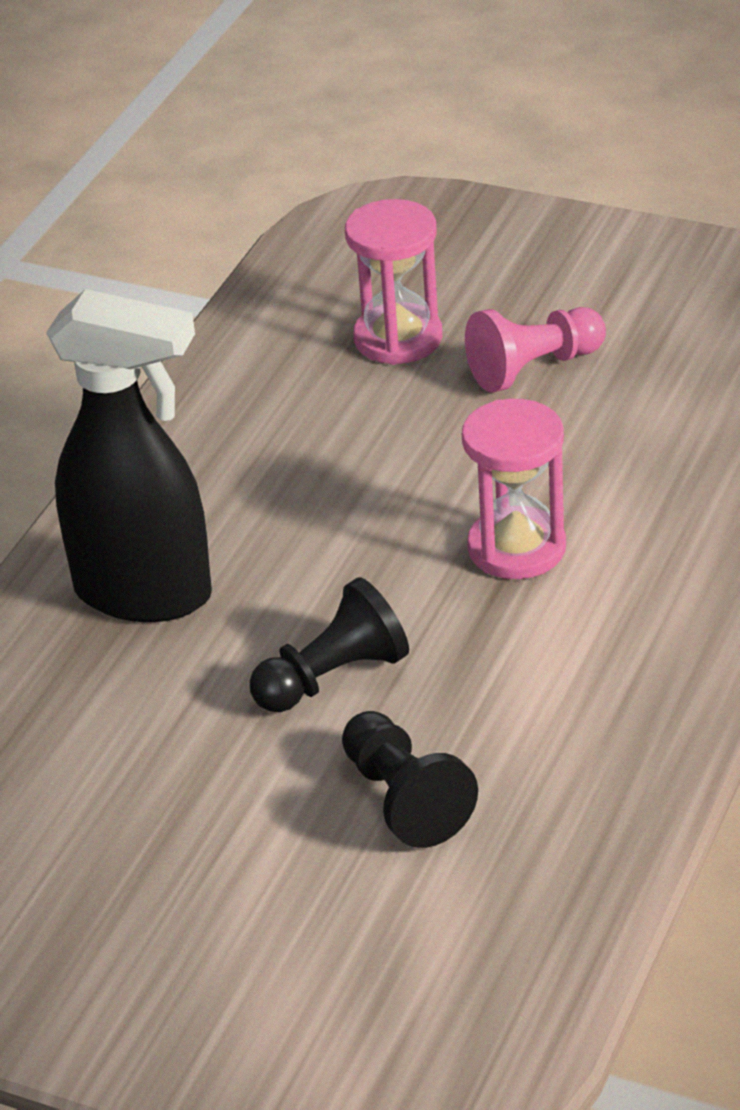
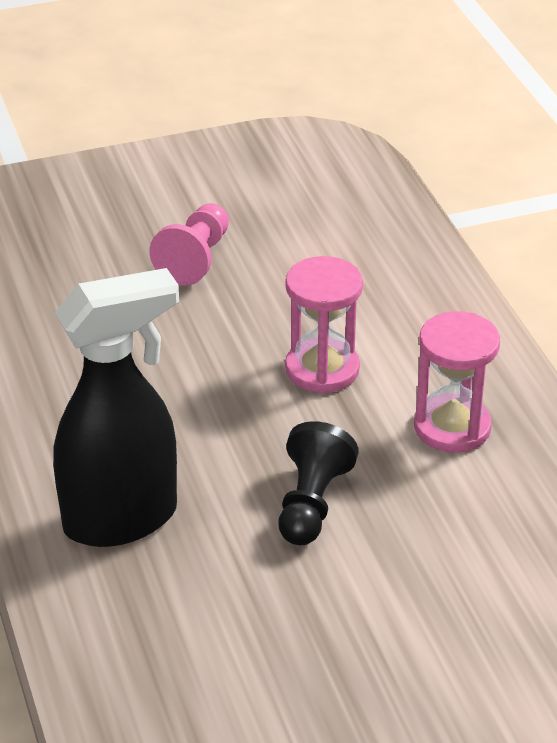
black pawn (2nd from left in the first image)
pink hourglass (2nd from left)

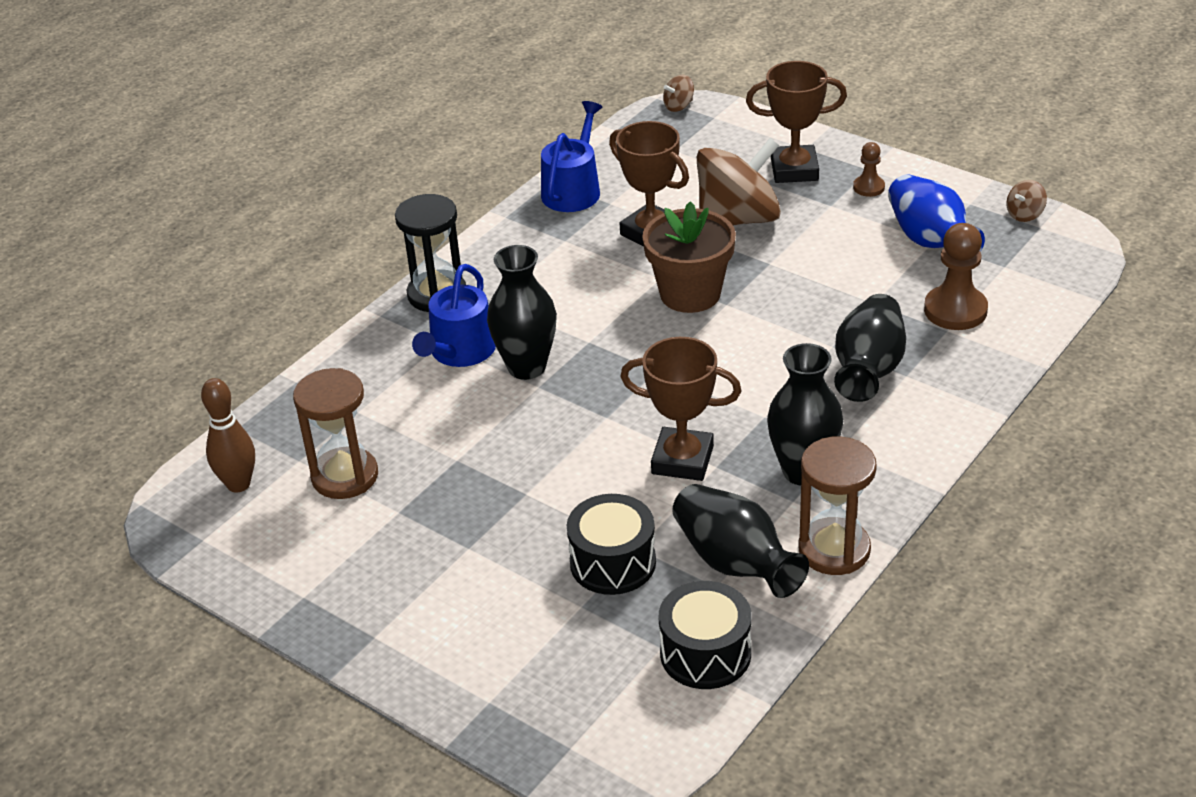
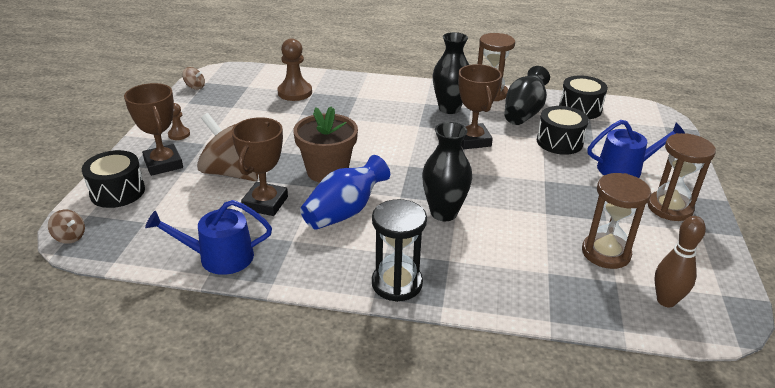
blue watering can (2nd from left)
black vase (4th from left in the first image)
blue vase
black drum (1st from left)
brown hourglass (3rd from left)

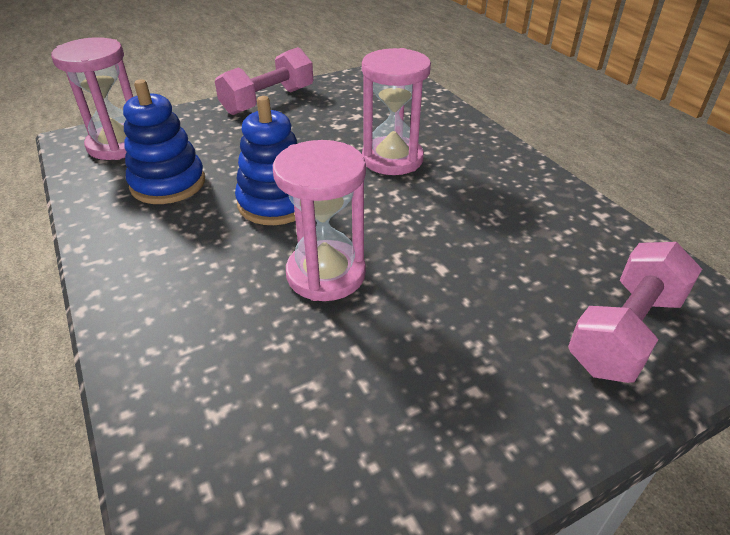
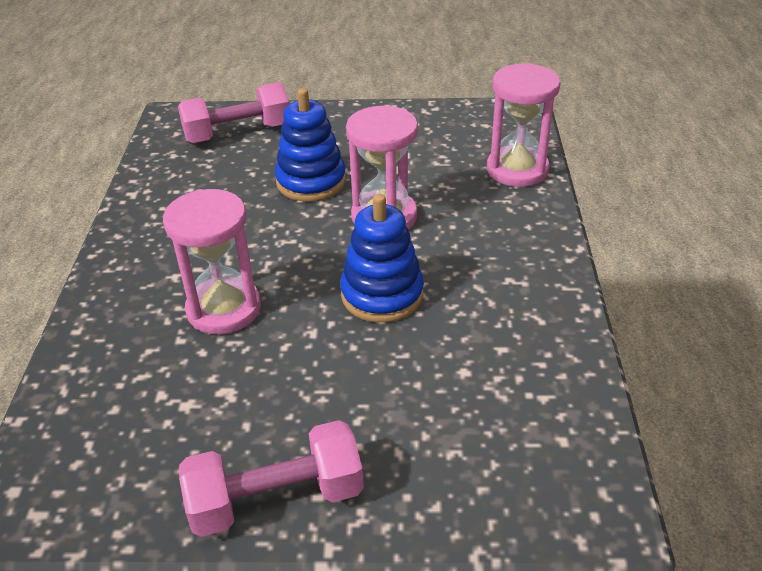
pink hourglass (3rd from left)
blue stacking toy (1st from left)

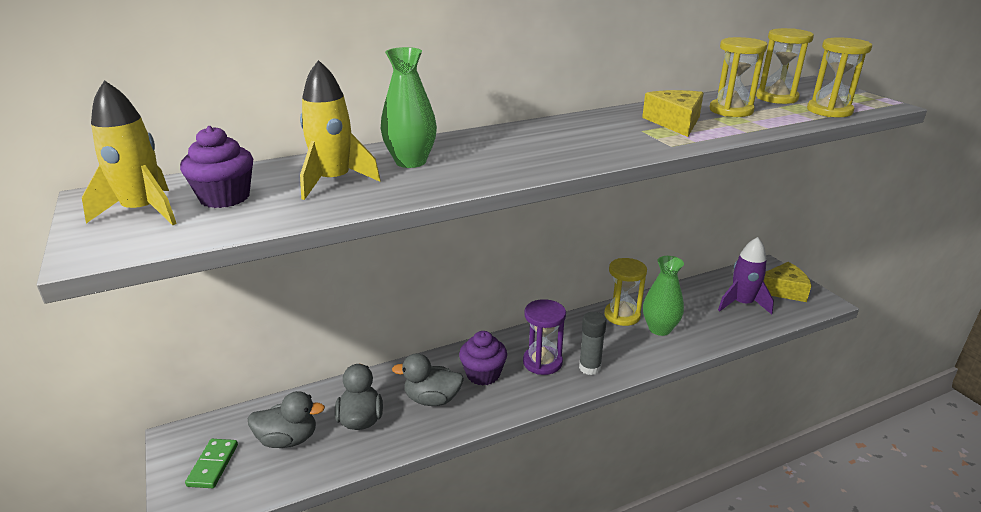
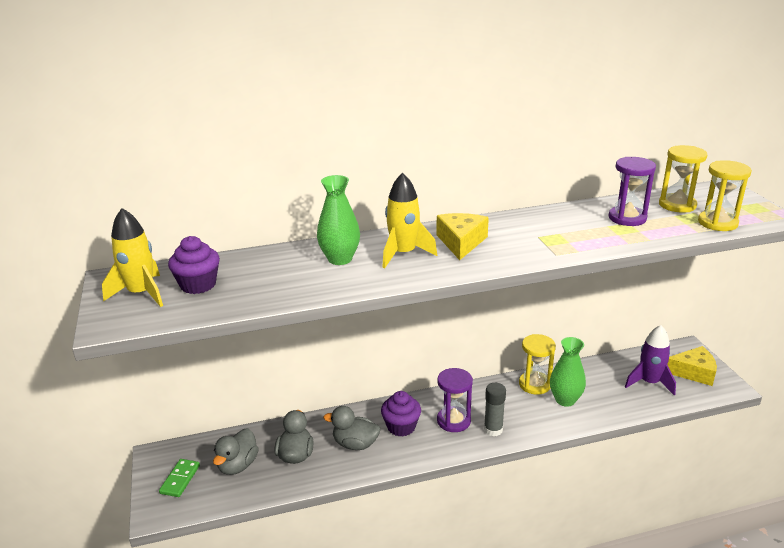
grey duck (1st from left)
yellow rocket (2nd from left)
yellow cheese (1st from left)
purple hourglass (2nd from left)

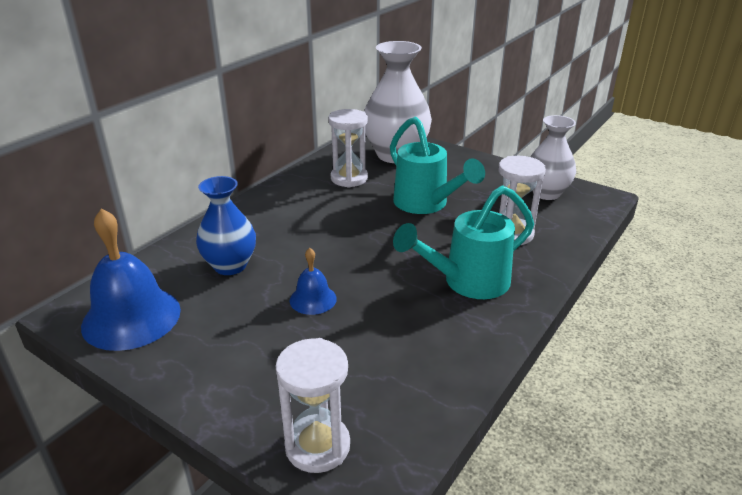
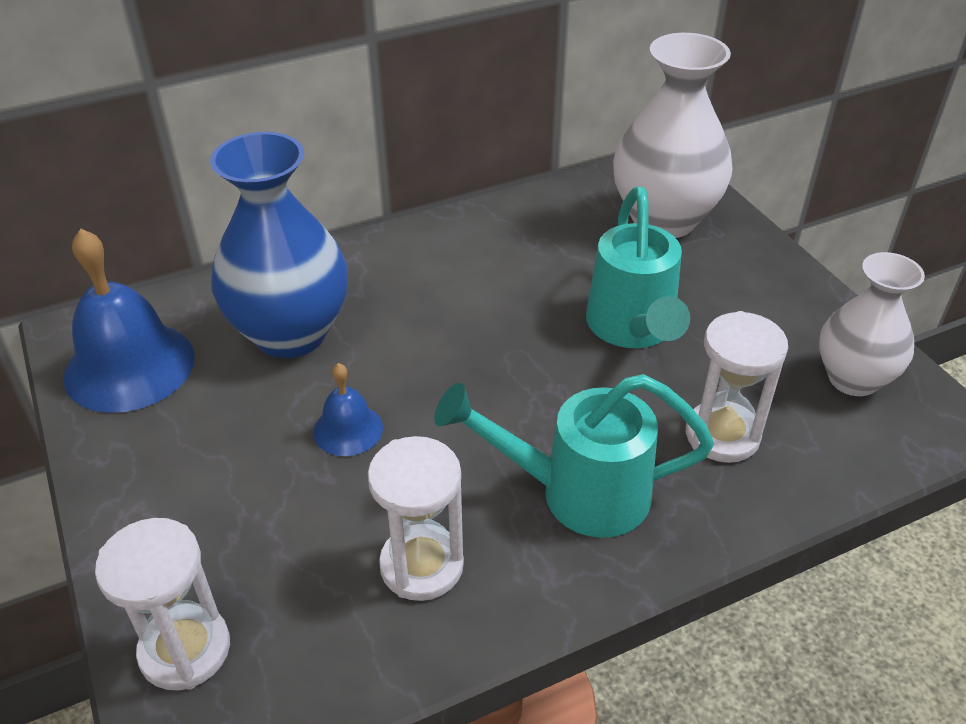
blue vase
white hourglass (2nd from left)

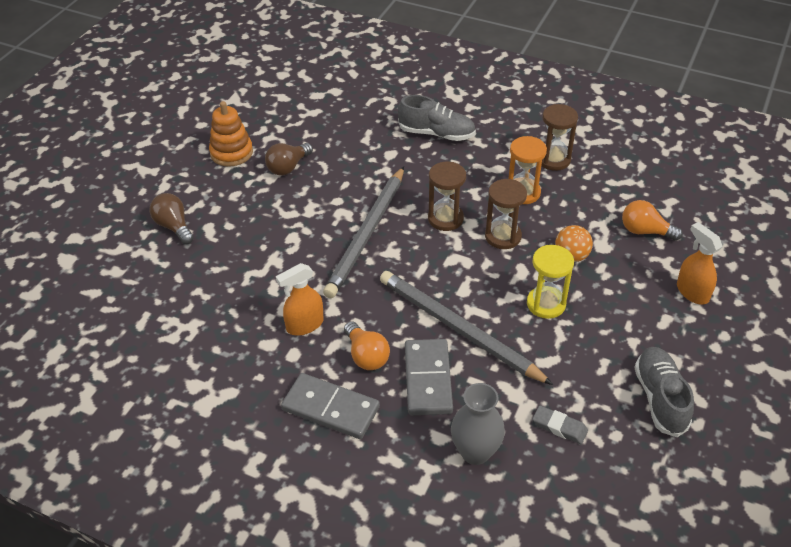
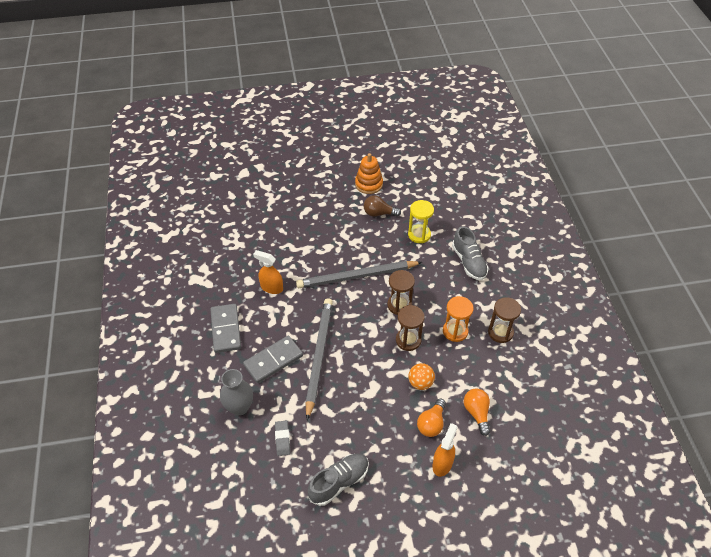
brown light bulb (1st from left in the first image)
orange light bulb (1st from left)
yellow hourglass

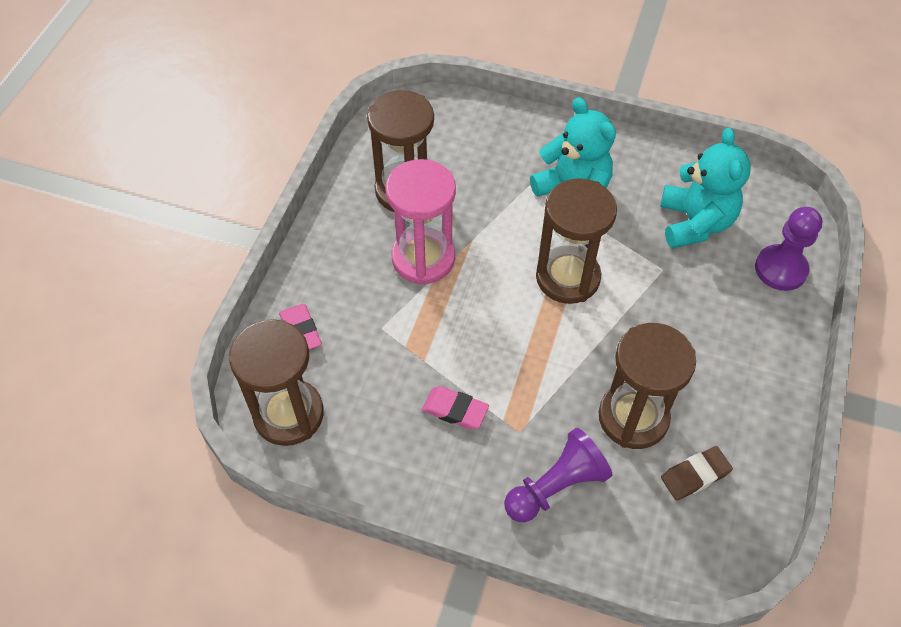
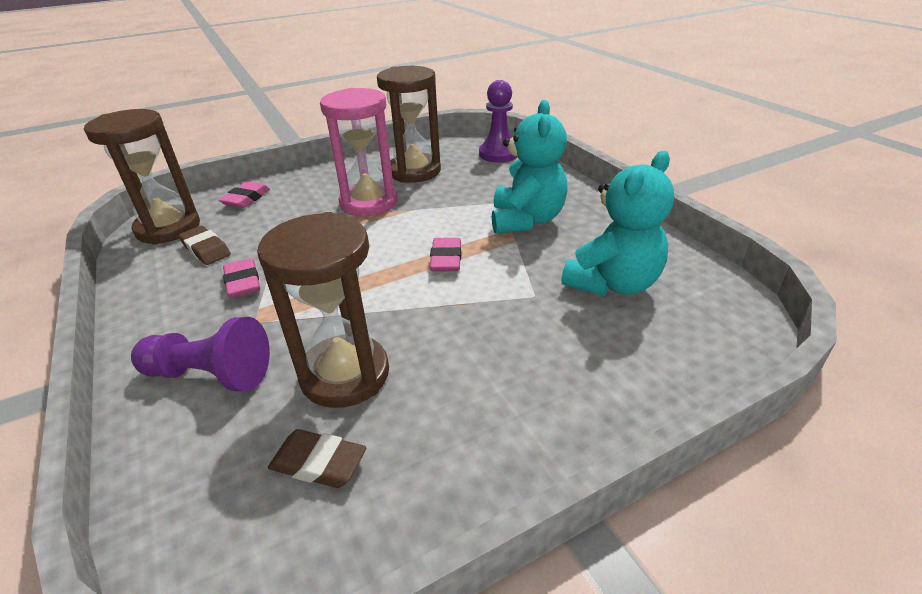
pink eraser (3rd from left)
purple pawn (2nd from left)
brown eraser (1st from left)

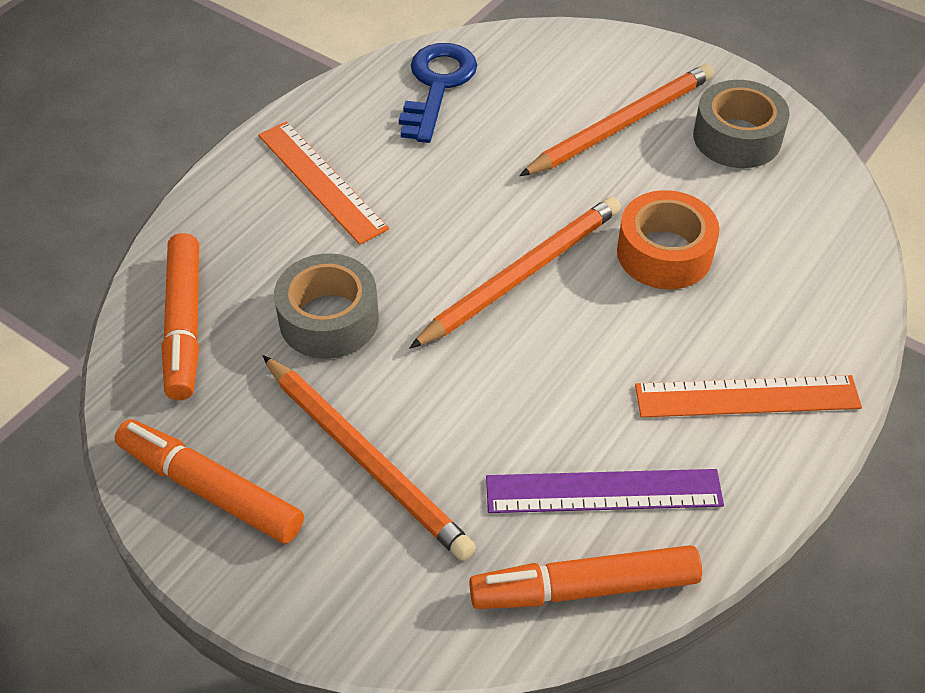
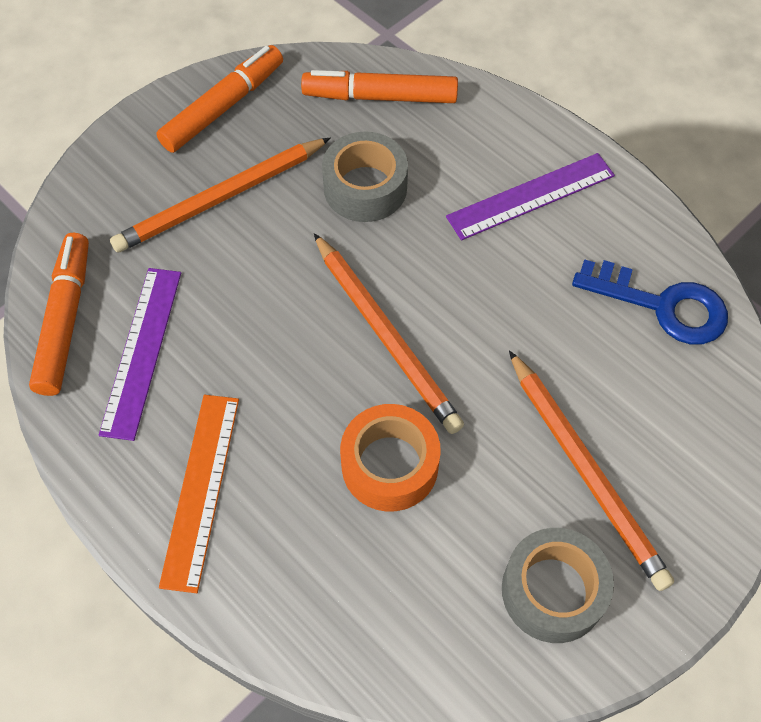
purple ruler (2nd from left)

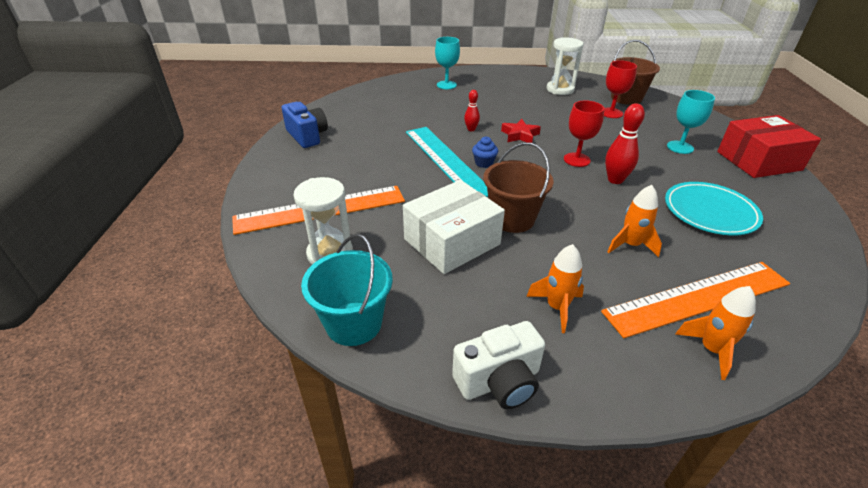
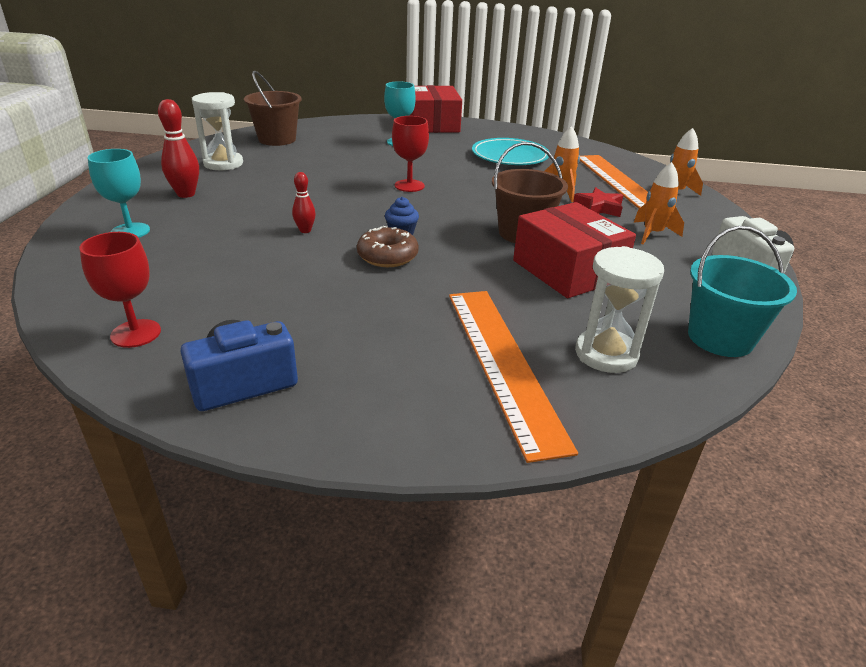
red box (2nd from left)
brown donut
red star
red goblet (1st from left)
red bowling pin (1st from left)

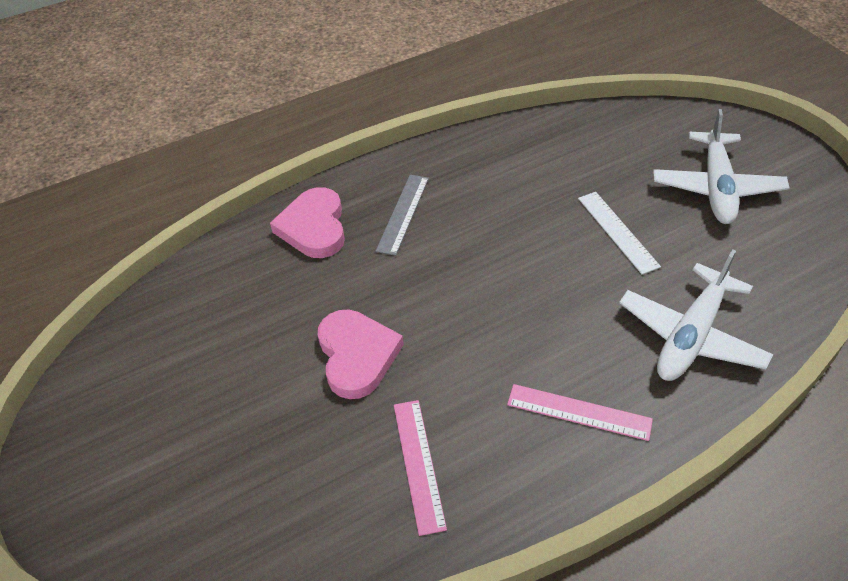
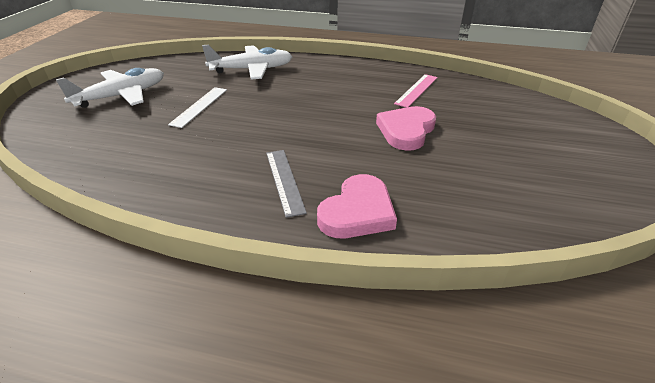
grey ruler
pink ruler (2nd from left in the first image)

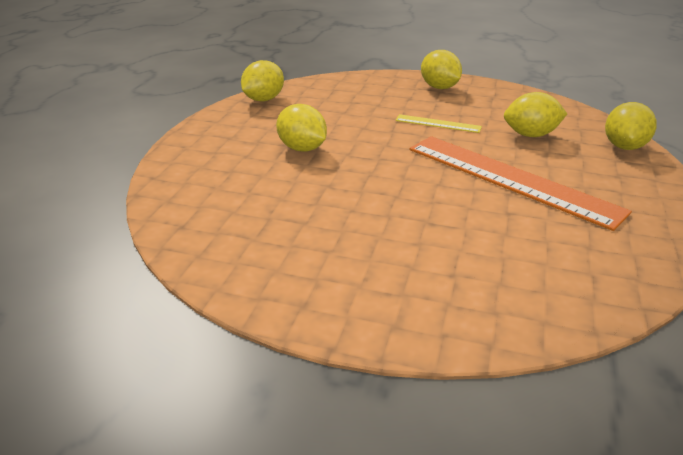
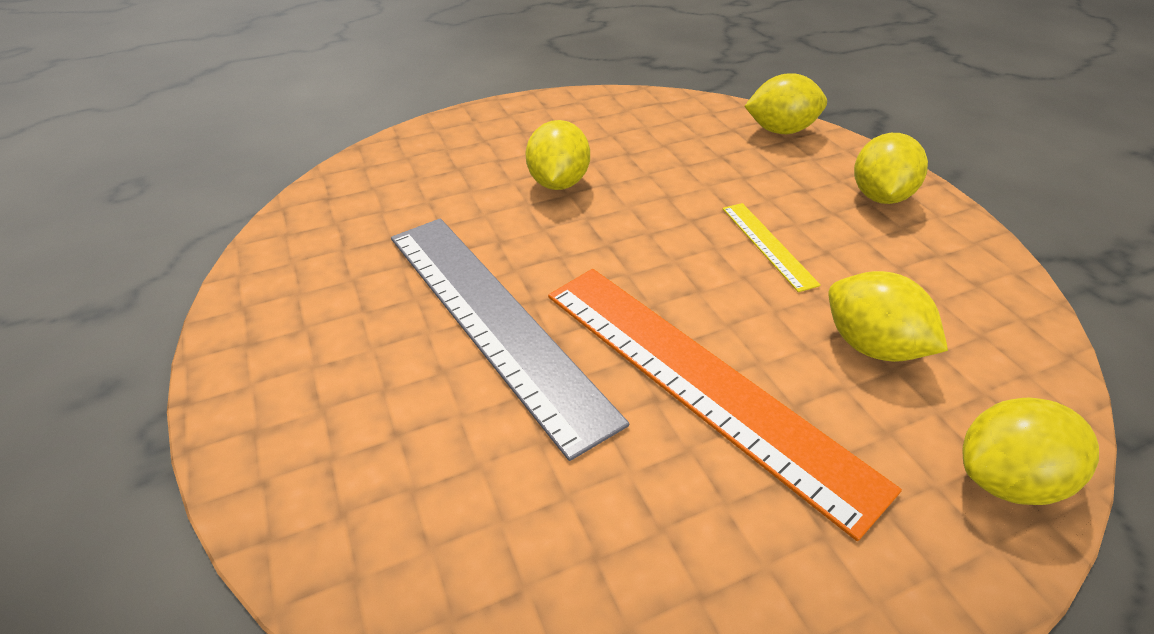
yellow lemon (2nd from left)
orange ruler
grey ruler

